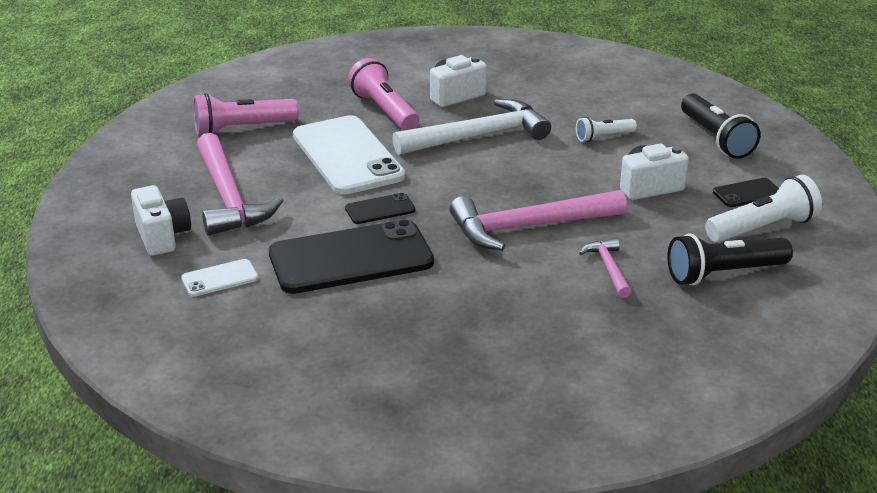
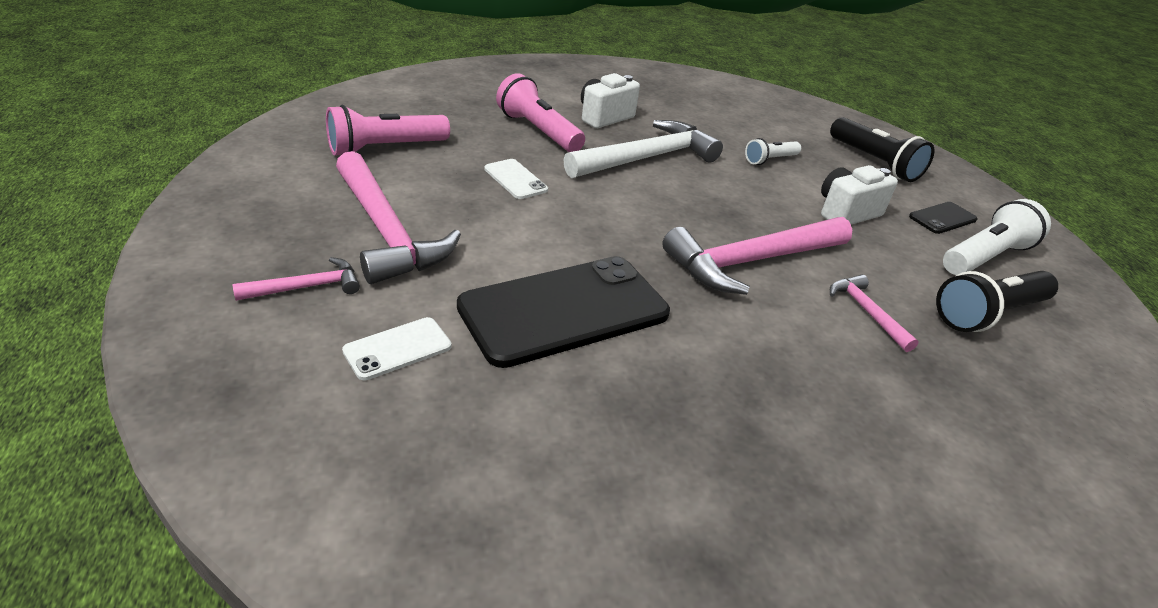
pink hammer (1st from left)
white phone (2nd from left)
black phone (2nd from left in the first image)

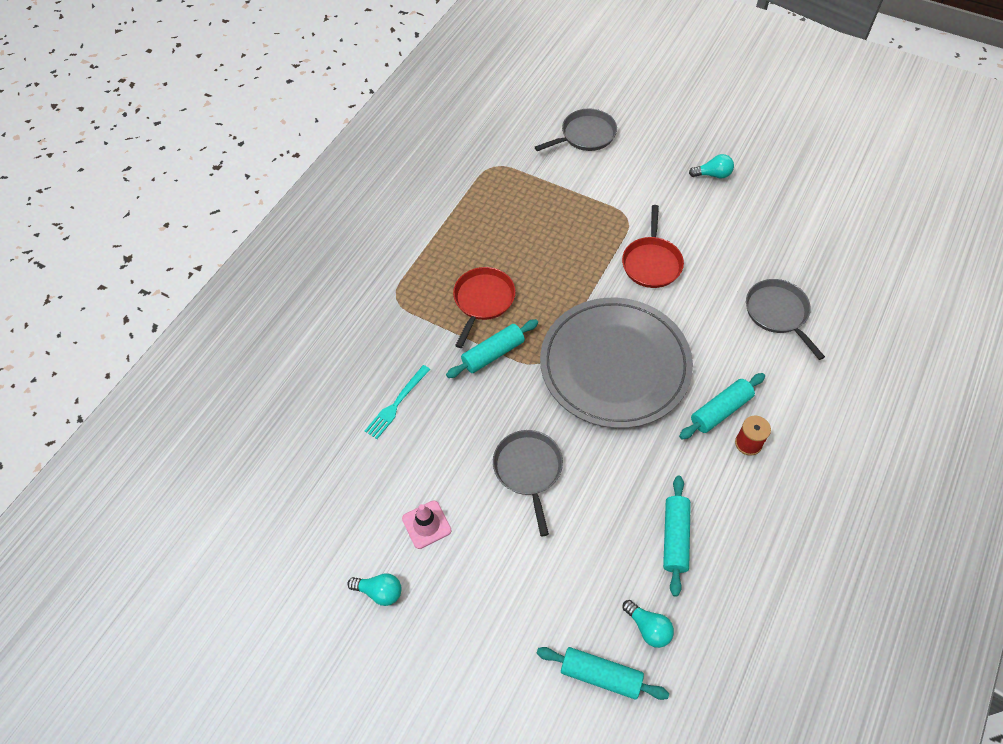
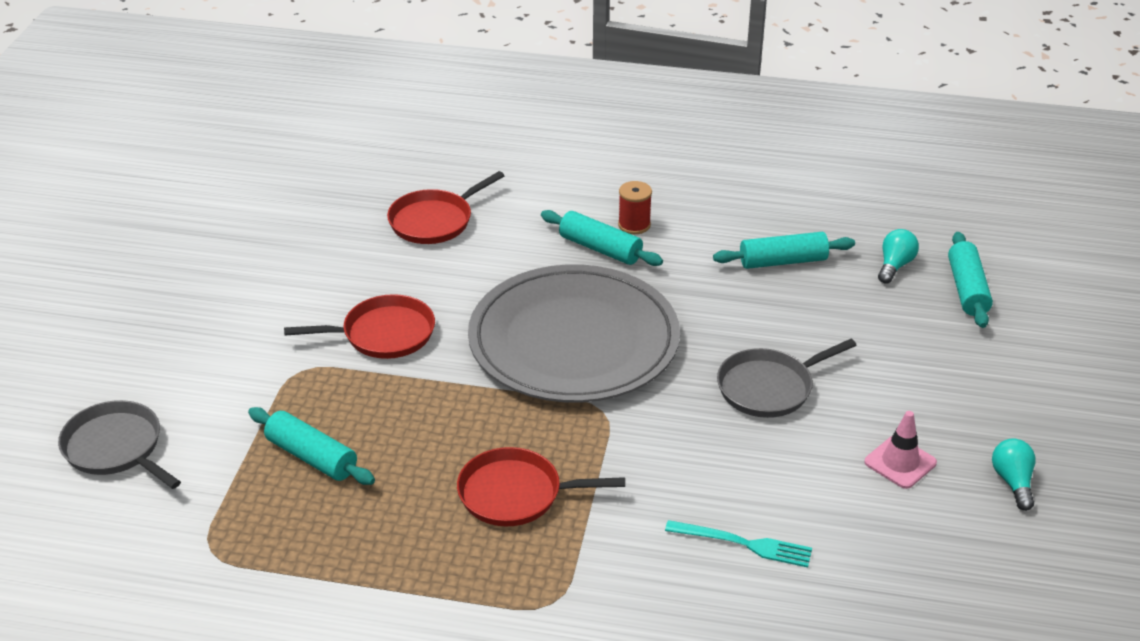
turquoise rolling pin (1st from left)
turquoise light bulb (3rd from left in the first image)
red pan (2nd from left)

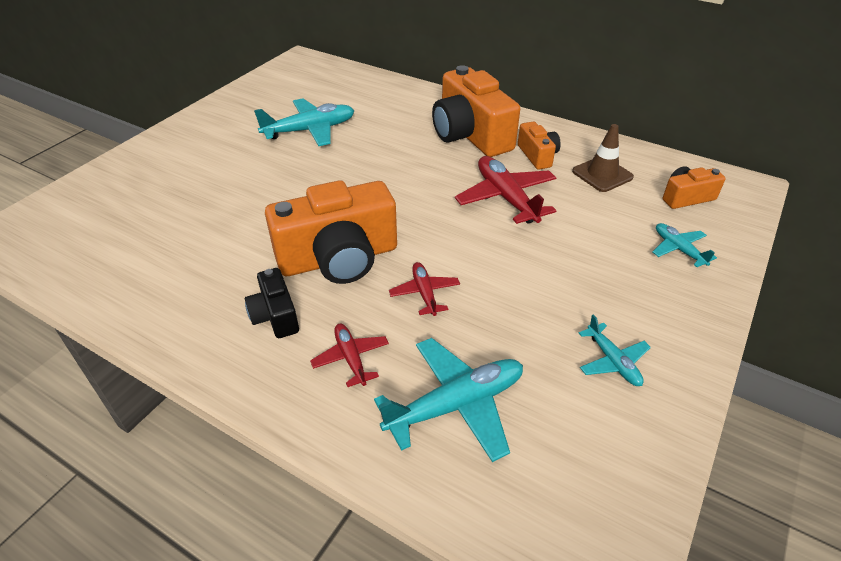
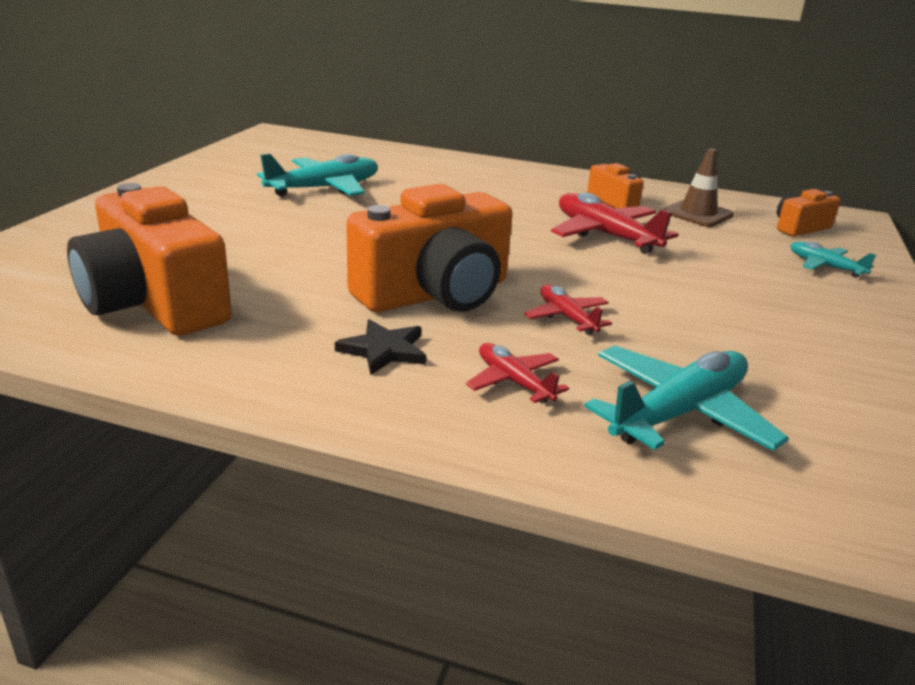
black star
orange camera (1st from left)
turquoise plane (3rd from left in the first image)

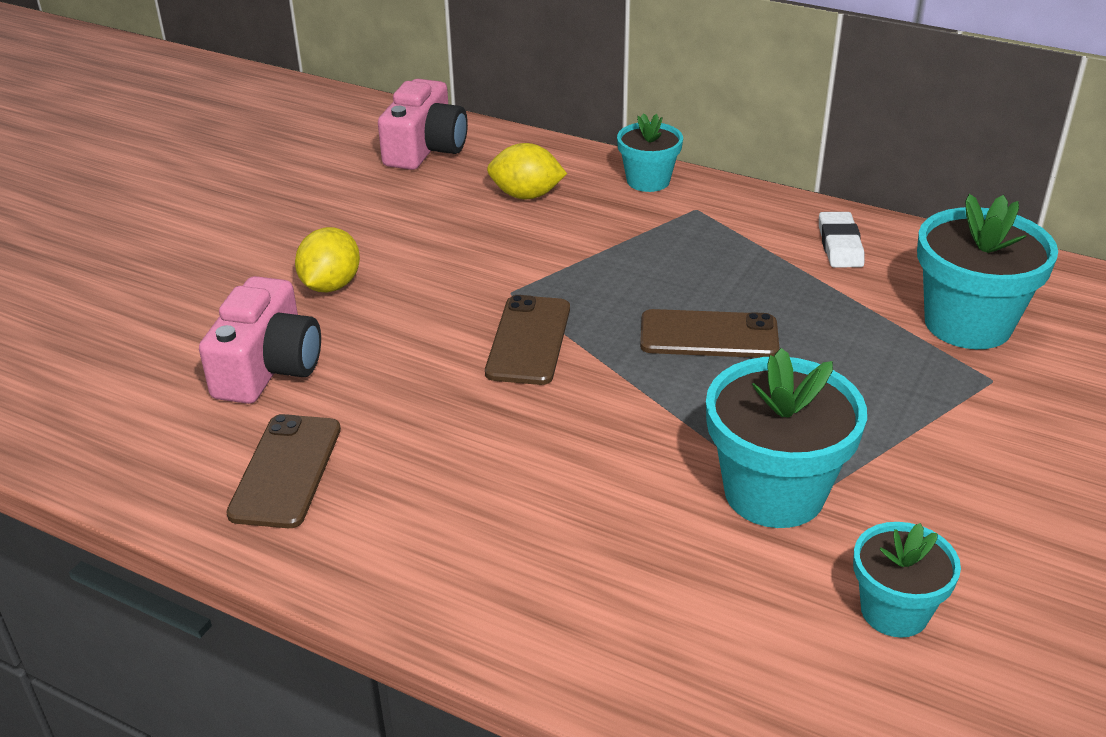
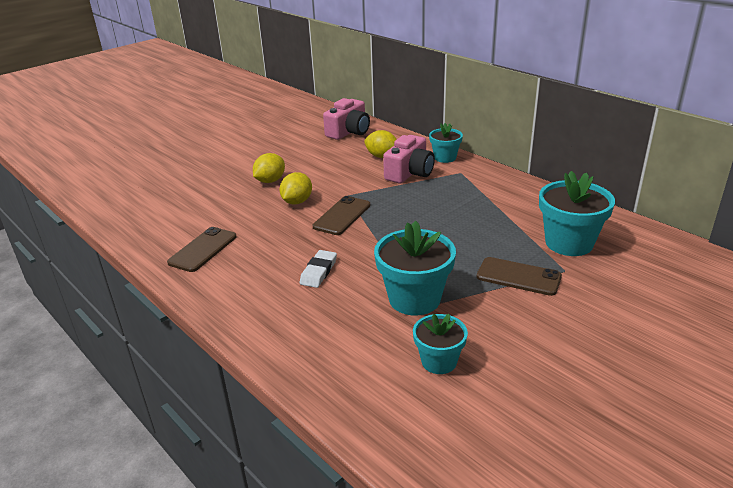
pink camera (2nd from left)
brown phone (3rd from left)
white eraser
yellow lemon (2nd from left)

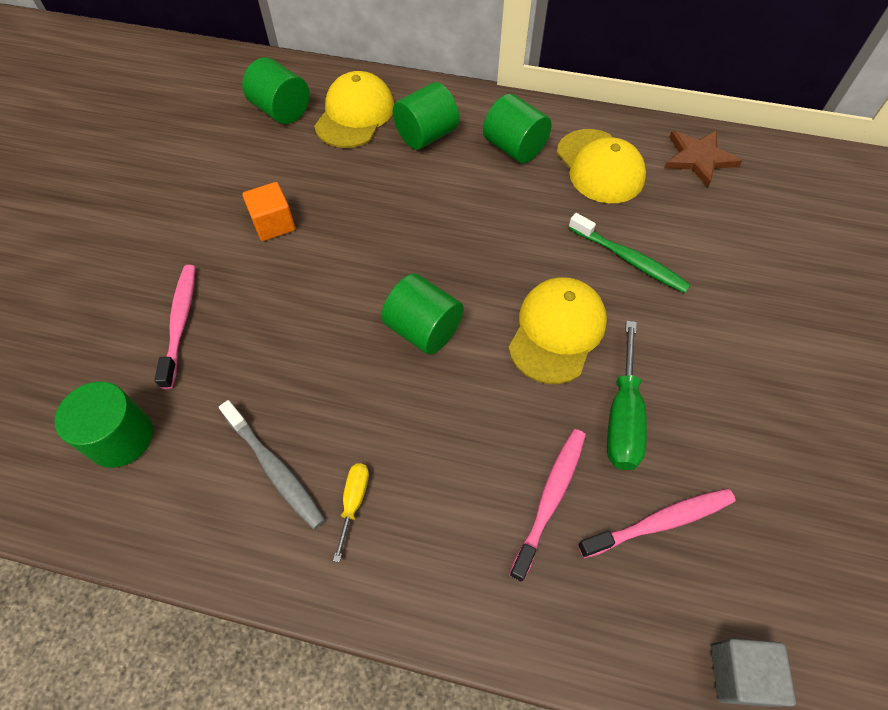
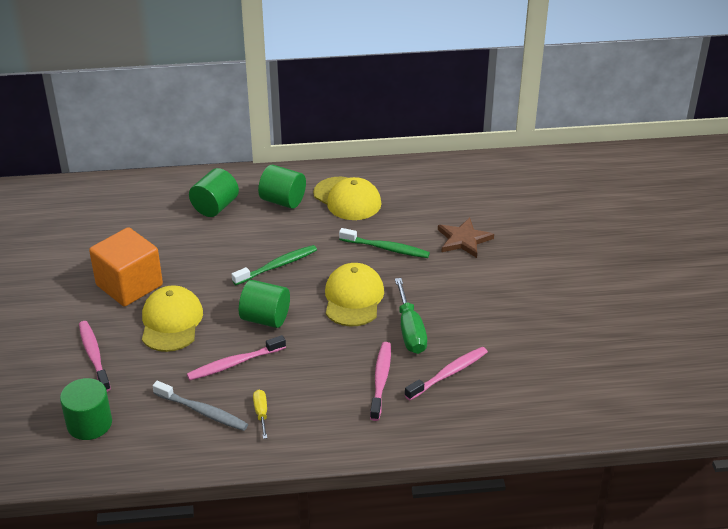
green cylinder (2nd from left in the first image)
orange cube
yellow cap (1st from left)
brown star
grey cube
pink toothbrush (2nd from left)
green toothbrush (1st from left)

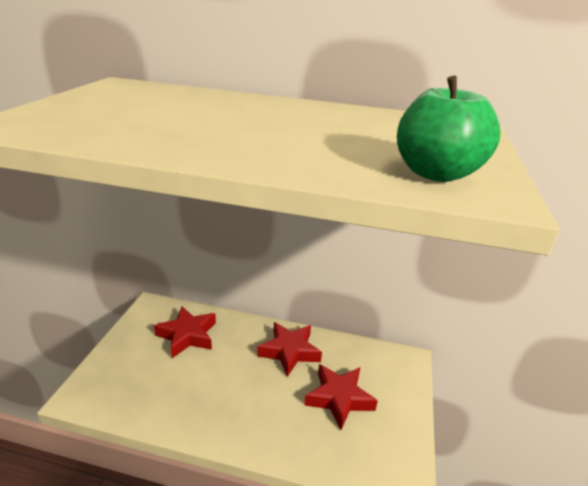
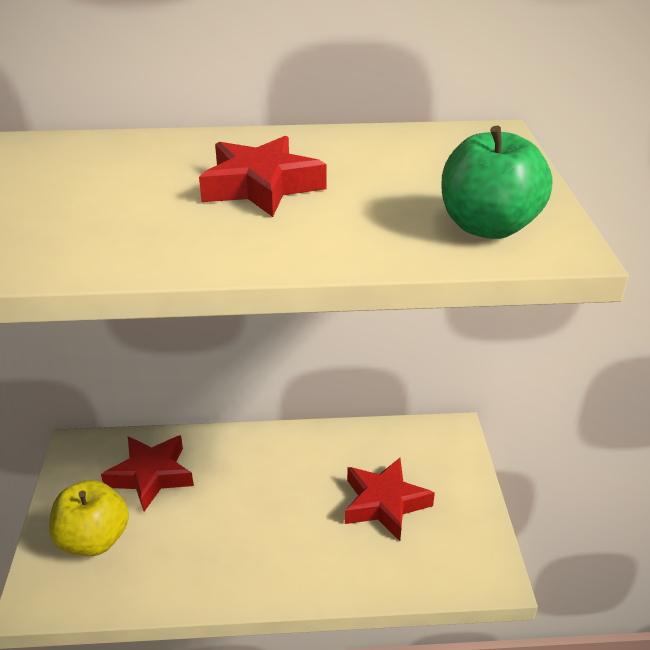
red star (2nd from left)
yellow apple

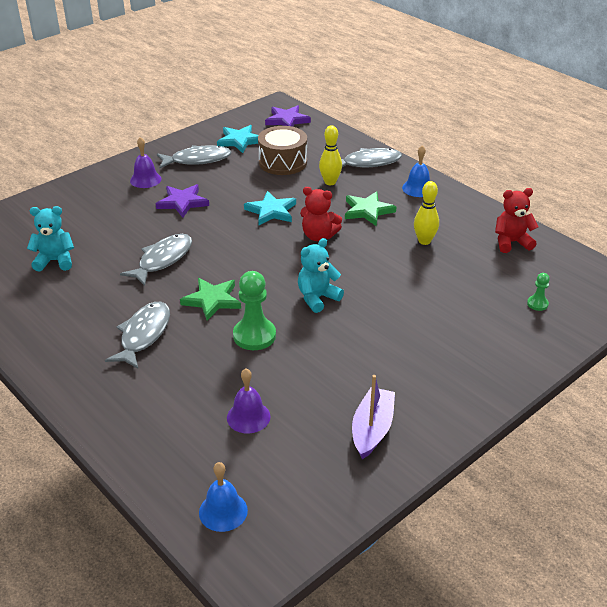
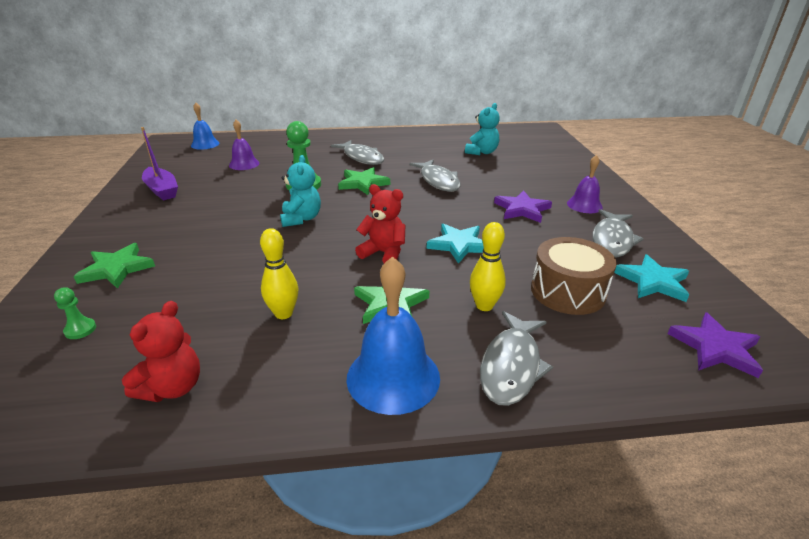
red teddy bear (2nd from left)
blue bell (2nd from left)
green star (1st from left)

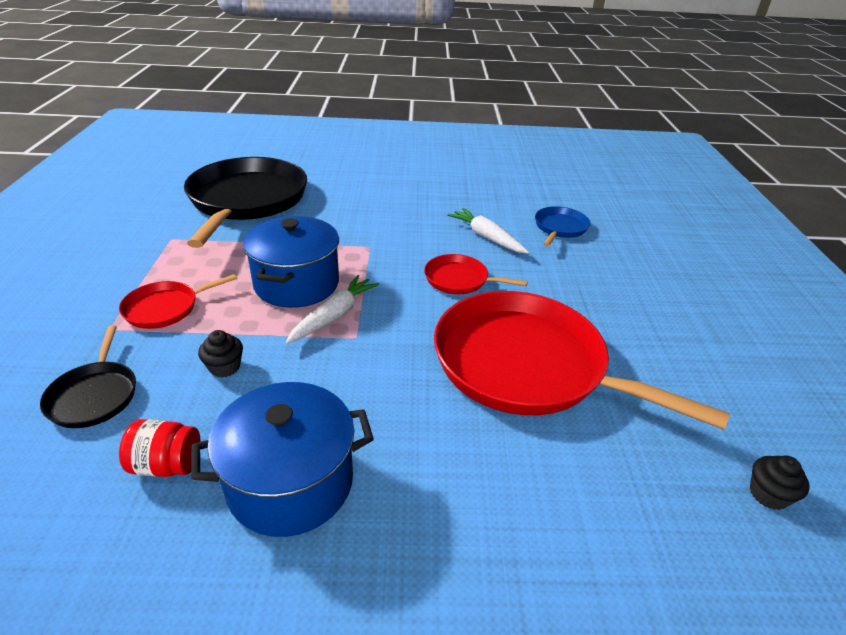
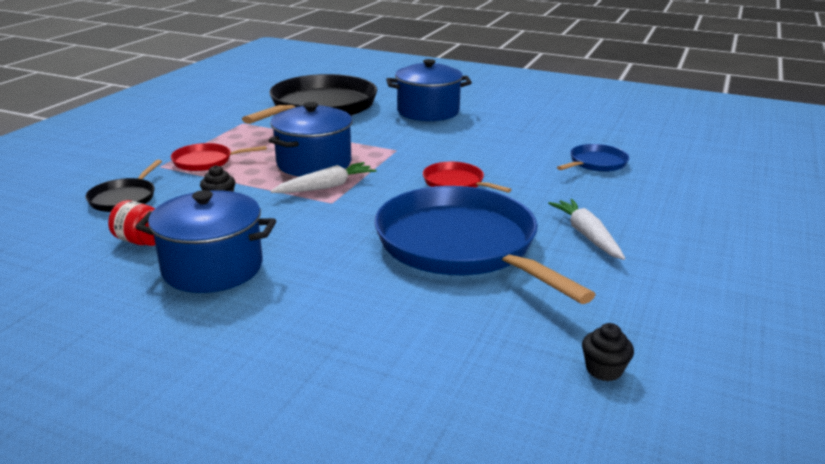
blue pan (1st from left)
white carrot (2nd from left)
blue pot (3rd from left)

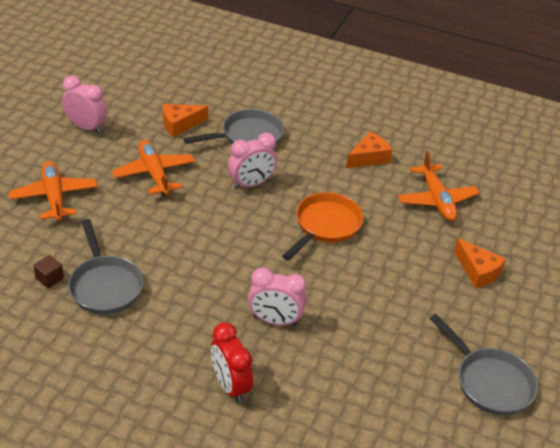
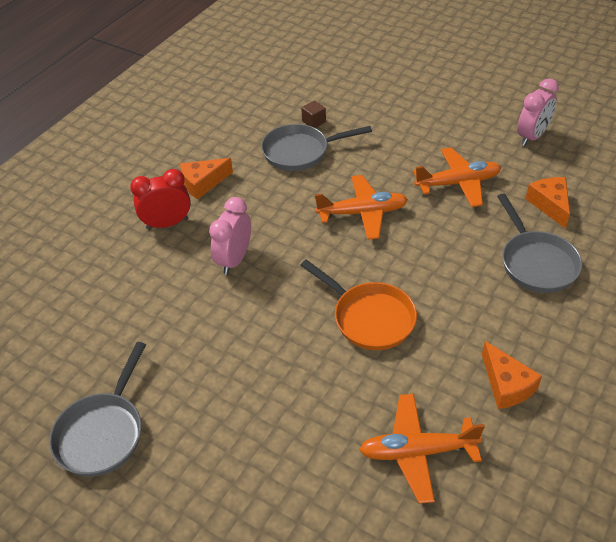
orange plane (1st from left)
pink clock (2nd from left in the first image)
grey pan (1st from left)
orange cheese (1st from left)

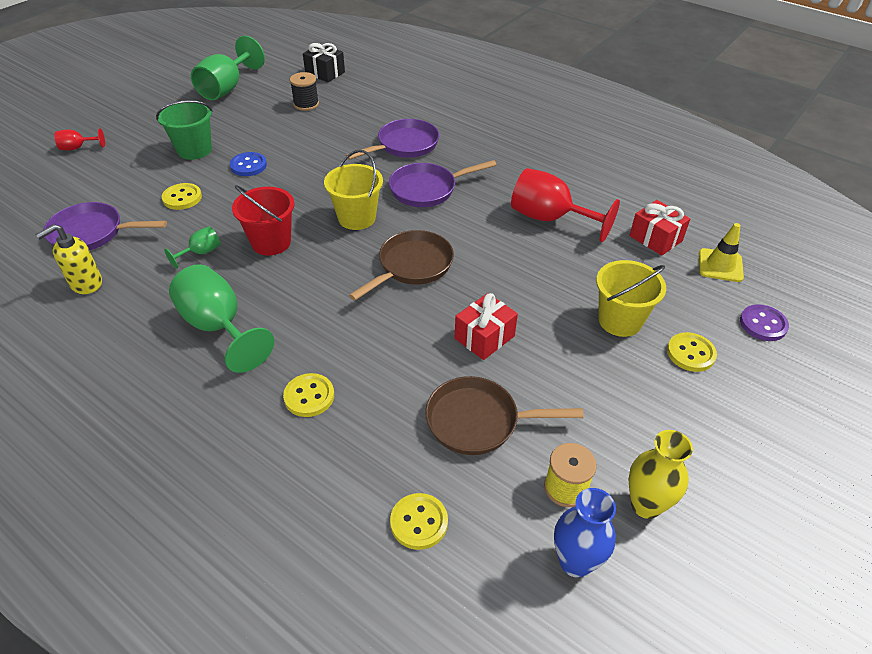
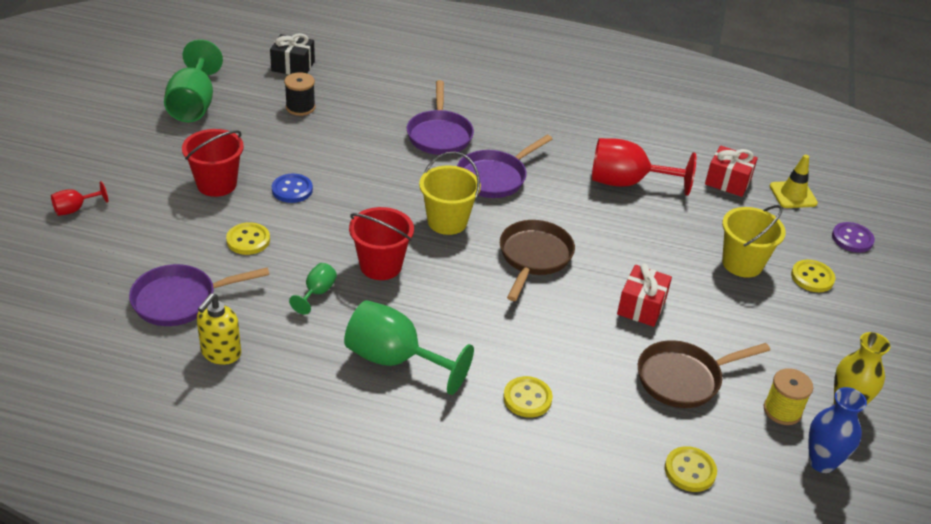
red bucket (1st from left)
purple pan (2nd from left)

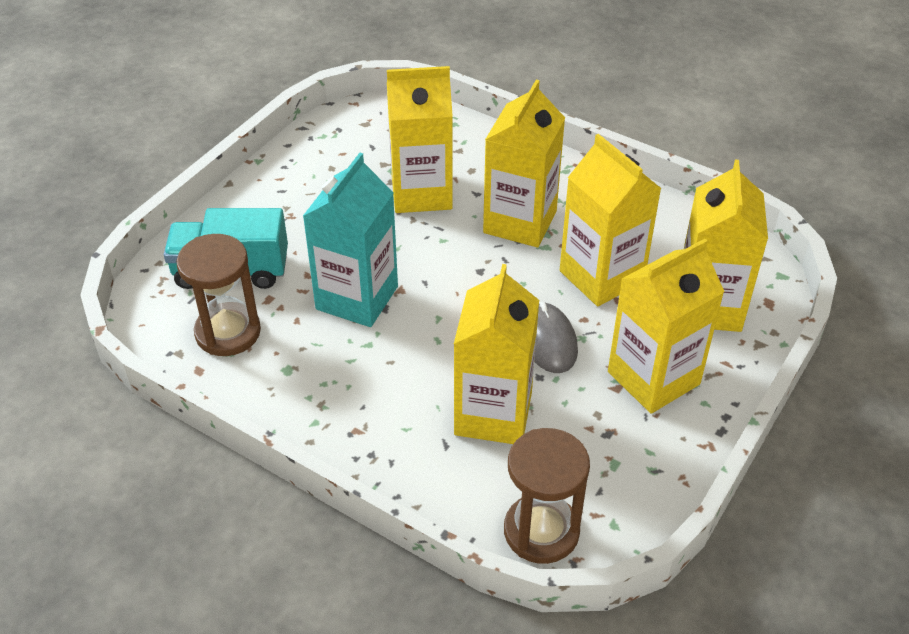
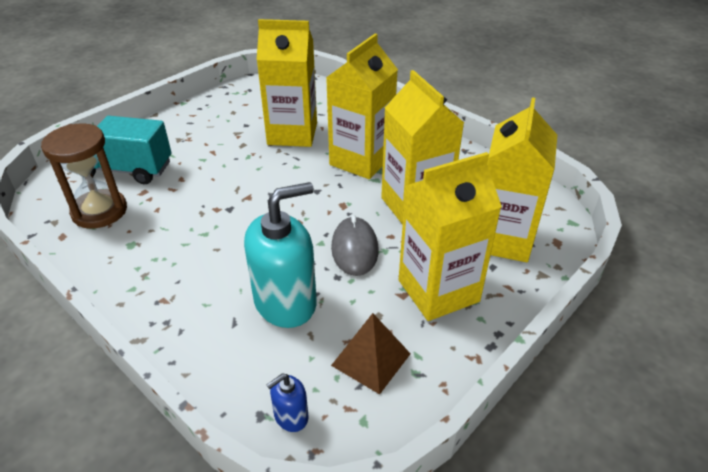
turquoise carton
turquoise soap dispenser
blue soap dispenser
brown pyramid

